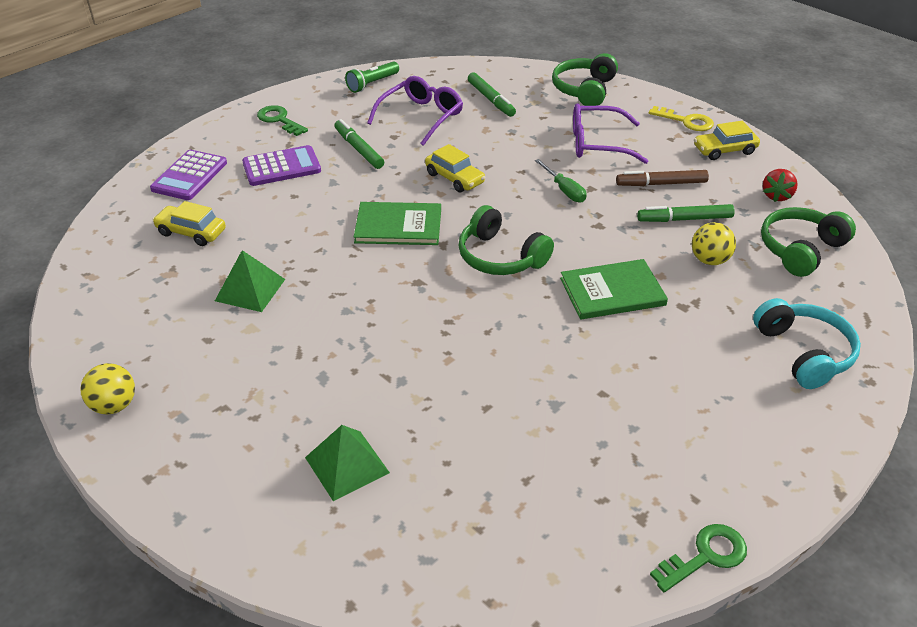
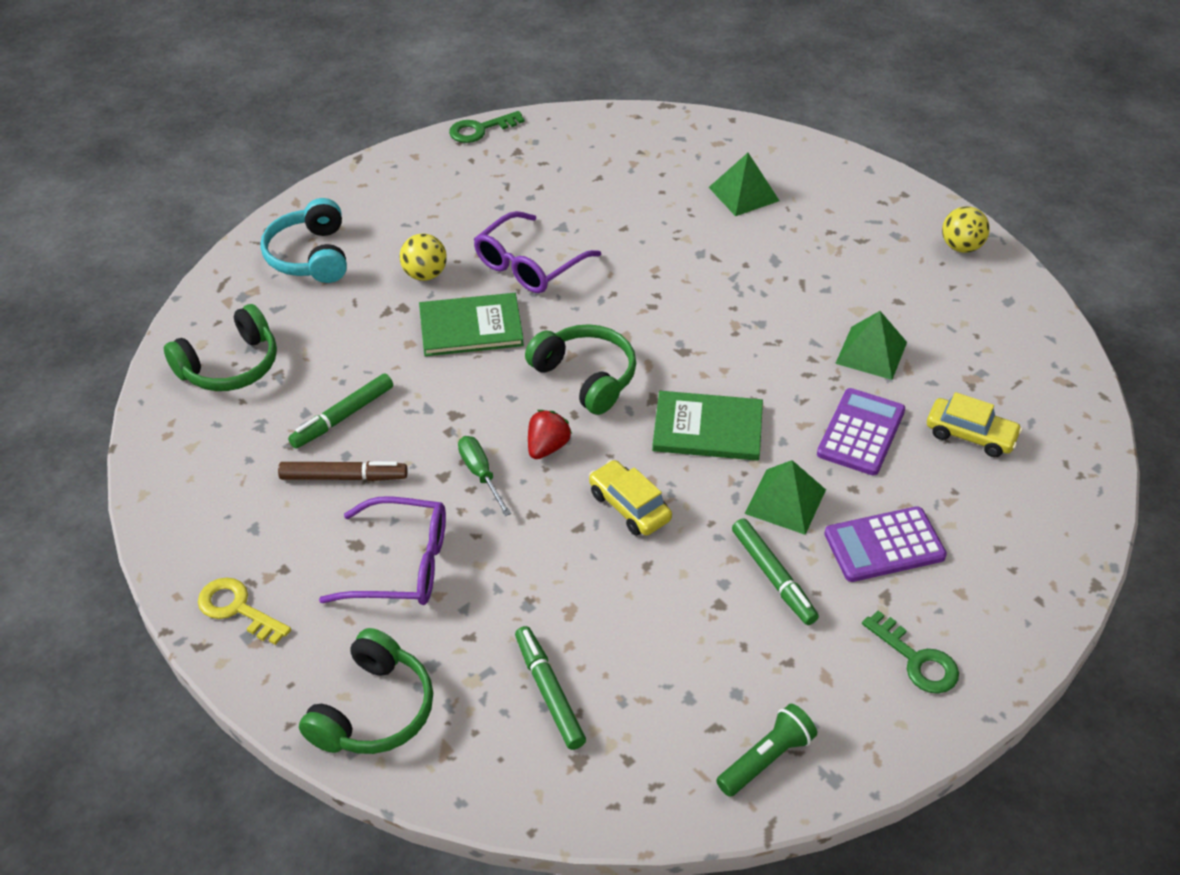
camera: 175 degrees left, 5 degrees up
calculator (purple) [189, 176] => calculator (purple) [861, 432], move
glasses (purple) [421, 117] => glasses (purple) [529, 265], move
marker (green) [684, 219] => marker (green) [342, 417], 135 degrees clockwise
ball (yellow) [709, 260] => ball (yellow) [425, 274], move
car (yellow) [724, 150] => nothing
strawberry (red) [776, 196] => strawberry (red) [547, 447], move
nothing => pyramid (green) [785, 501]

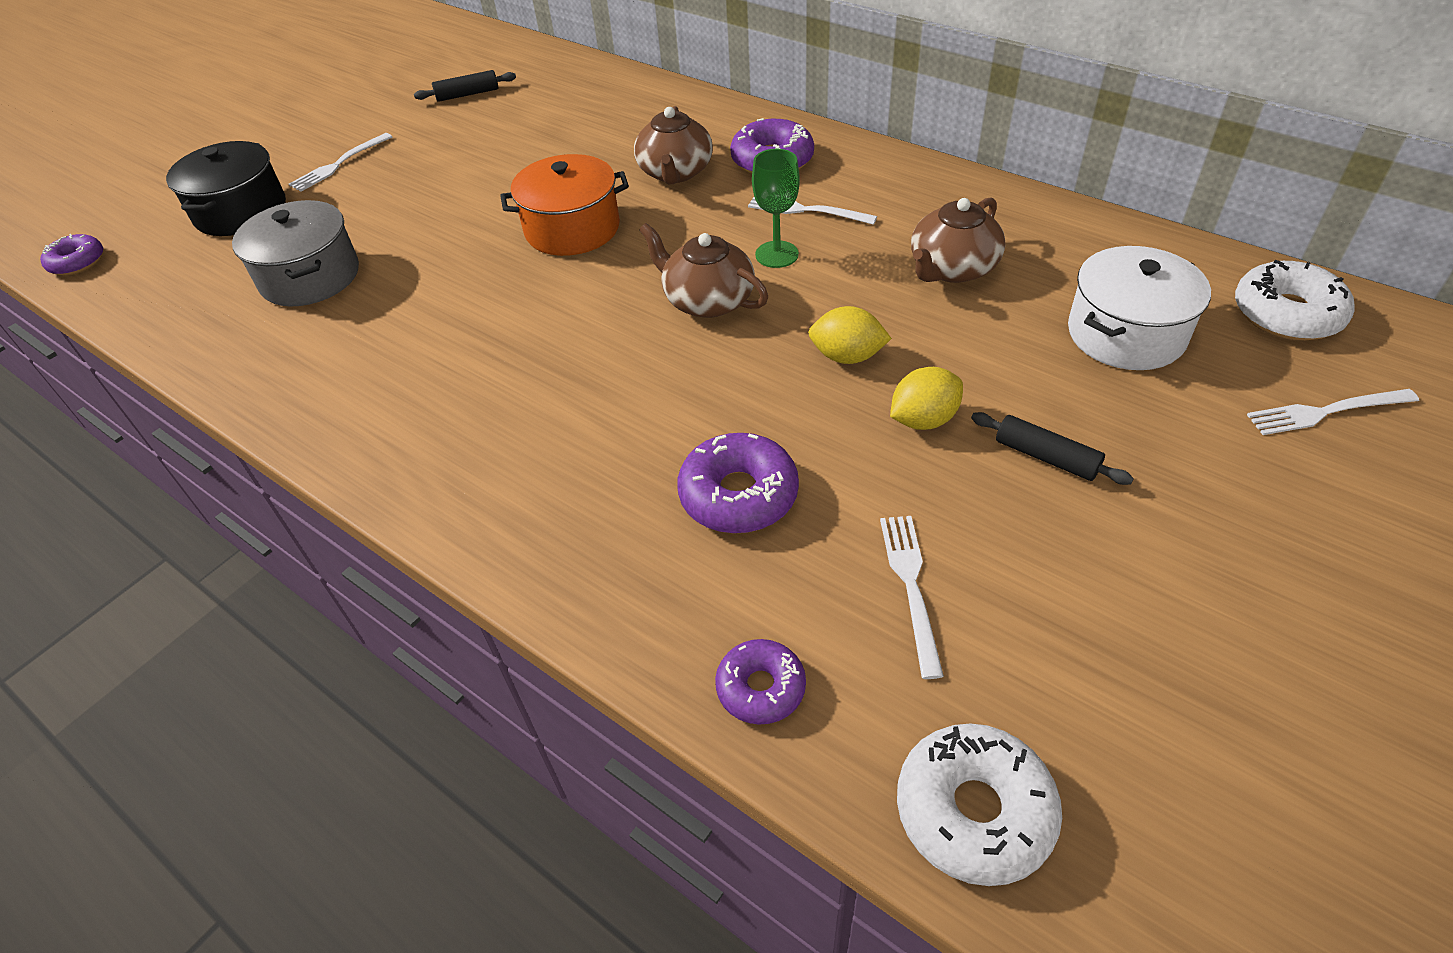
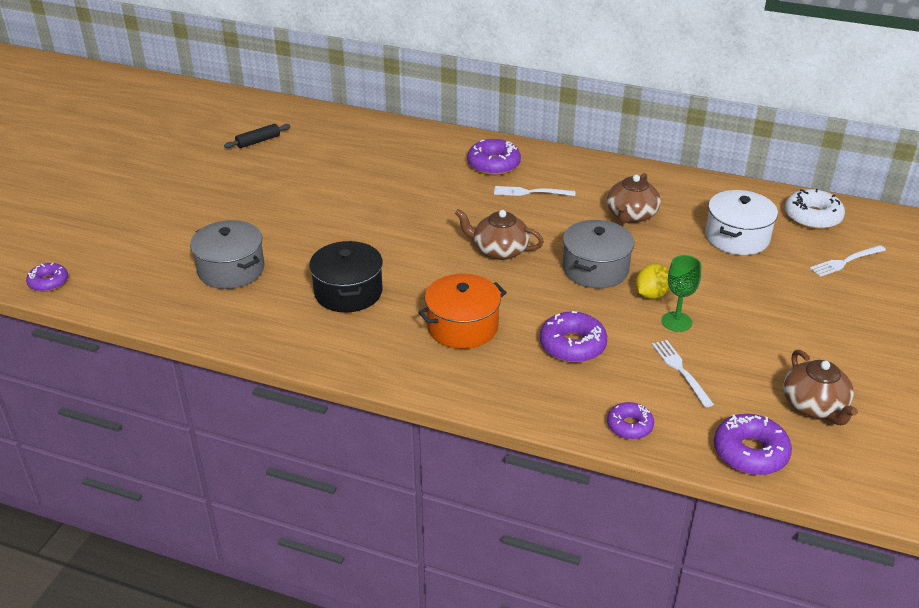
camera: 20 degrees left, 10 degrees down
pot (black) [240, 211] => pot (black) [348, 292], move
fork (white) [339, 164] => nothing
pot (orange) [572, 229] => pot (orange) [462, 327], move
teapot (brown) [675, 172] => teapot (brown) [814, 406], move
goblet (green) [776, 254] => goblet (green) [676, 322], move
lemon (yellow) [847, 356] => pot (grey) [595, 269]
donut (white) [974, 811] => donut (purple) [750, 453]
rolling pin (black) [1046, 457] => nothing

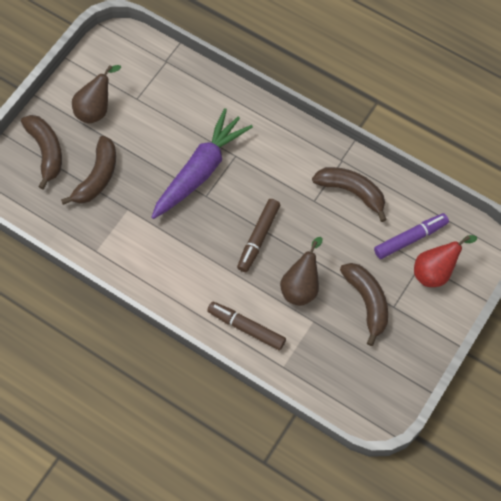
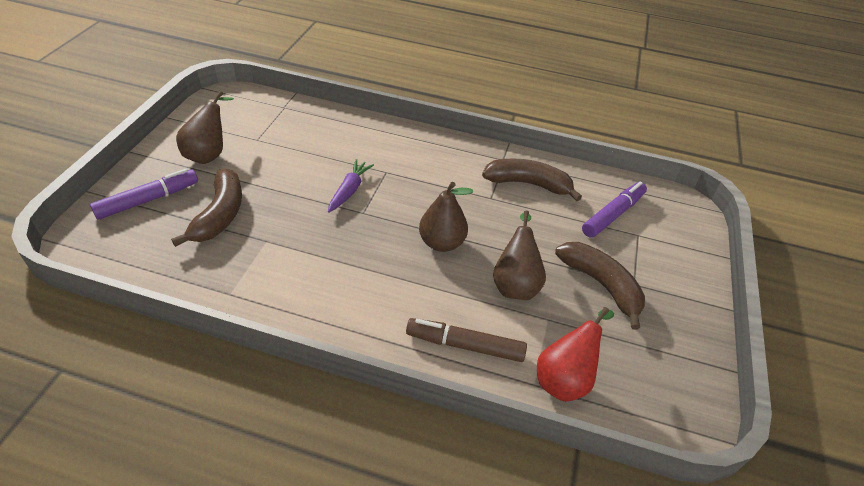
camera: 20 degrees left, 20 degrees down
banana (brown) [46, 151] => marker (purple) [148, 200]
carrot (purple) [200, 171] => carrot (purple) [349, 190], x0.48
marker (brown) [258, 238] => pear (brown) [441, 243]
pear (red) [435, 271] => pear (red) [565, 378], move

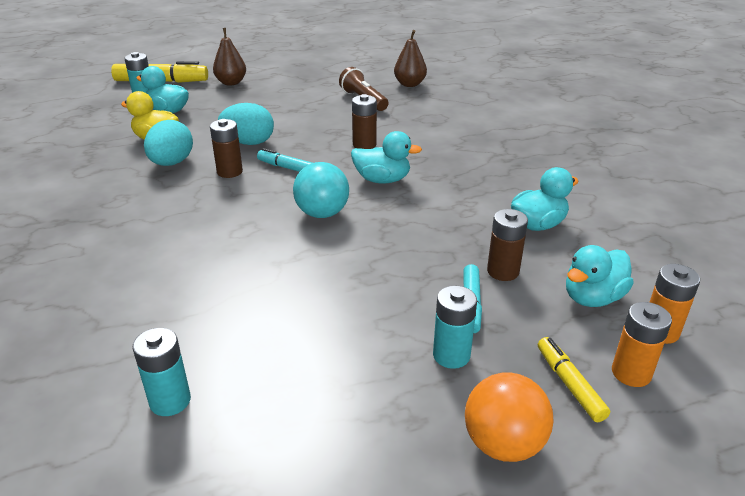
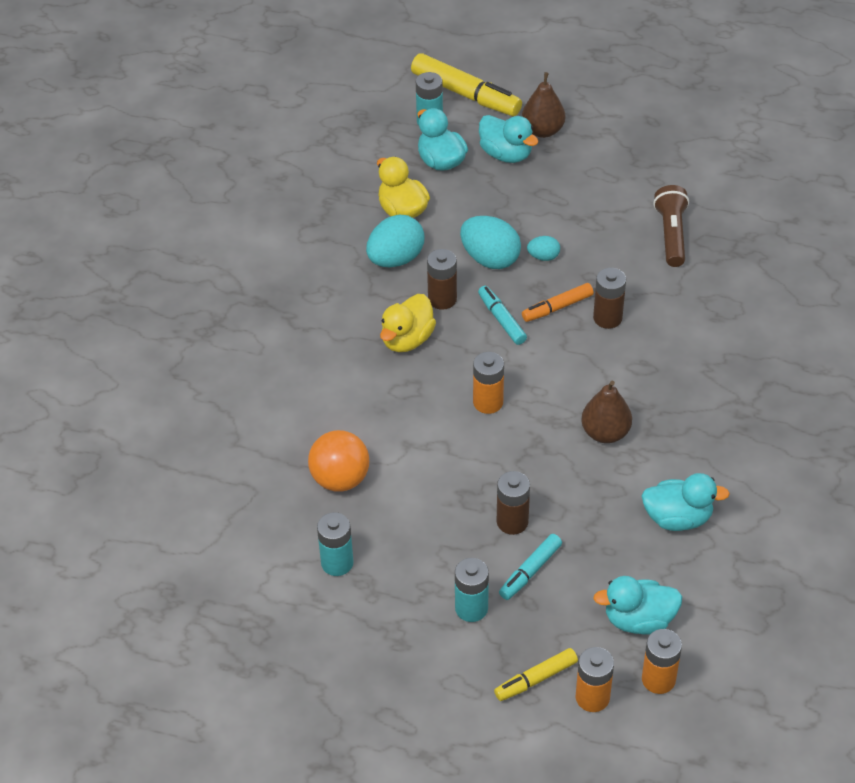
camera: 35 degrees right, 15 degrees up
battery (turquoise) [170, 401] => battery (turquoise) [337, 563], move
ball (turquoise) [322, 213] => battery (orange) [488, 402]
duck (turquoise) [382, 180] => duck (turquoise) [506, 154], move
pear (brown) [409, 84] => pear (brown) [605, 433], move
ball (orange) [503, 444] => ball (orange) [340, 479], move
battery (brown) [503, 271] => battery (brown) [512, 522], move
marker (yellow) [569, 384] => marker (yellow) [535, 679], 135 degrees counterclockwise
nothing => duck (yellow) [407, 339]
nothing => marker (orange) [557, 307]
nothing => egg (turquoise) [543, 257]

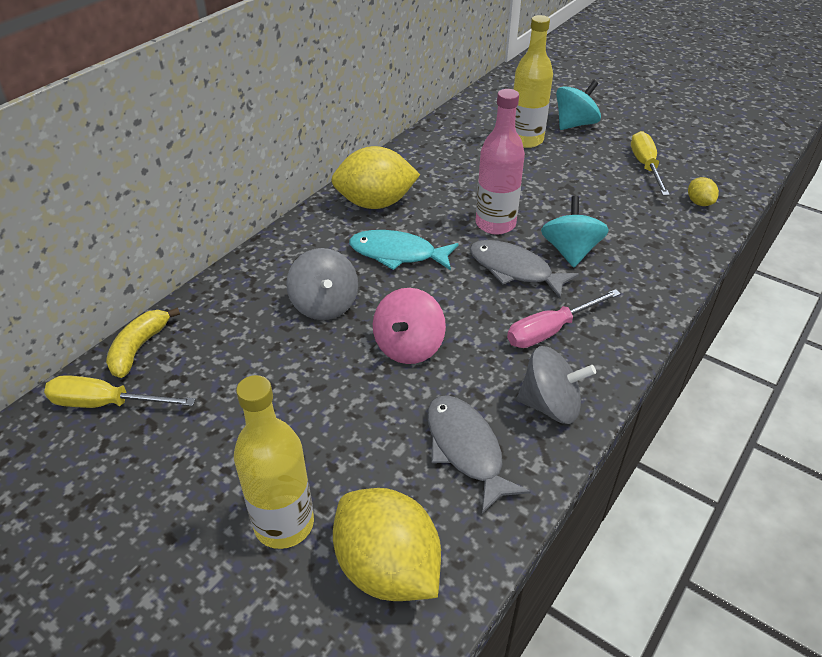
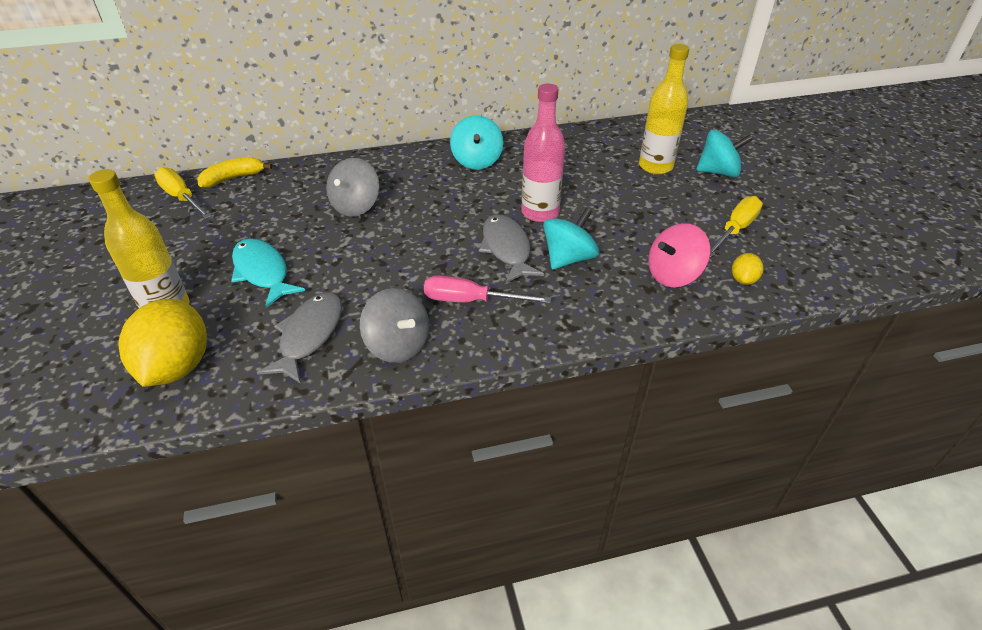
camera: 40 degrees right, 0 degrees up
lemon (yellow) [375, 203] => spinning top (turquoise) [477, 161]
fish (turquoise) [398, 254] => fish (turquoise) [263, 272], move
spinning top (pink) [408, 347] => spinning top (pink) [673, 275], move

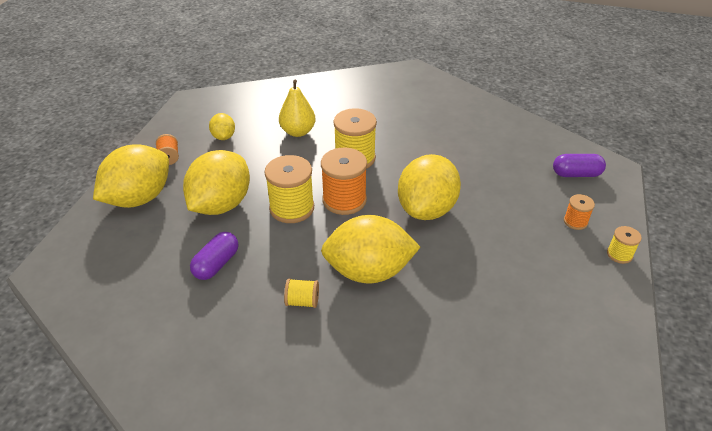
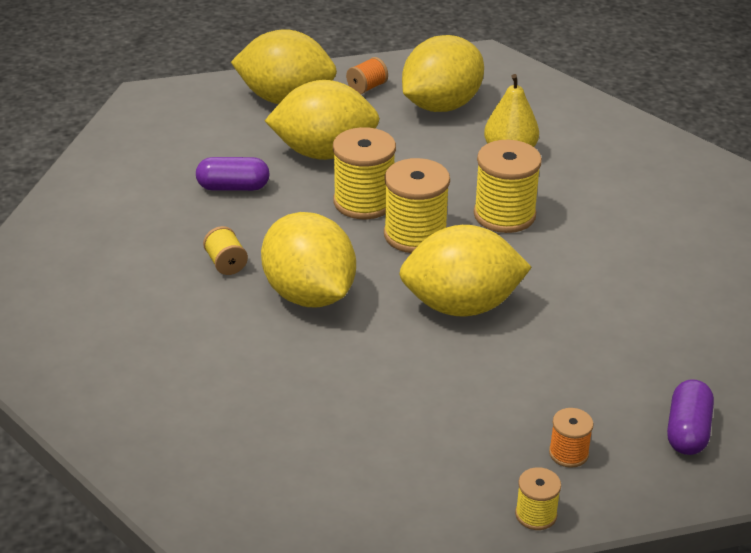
camera: 60 degrees right, 5 degrees down
lemon (yellow) [223, 137] => lemon (yellow) [441, 106], x2.07
spool (orange) [344, 200] => spool (yellow) [415, 235]
capsule (purple) [576, 174] => capsule (purple) [687, 431], 45 degrees clockwise

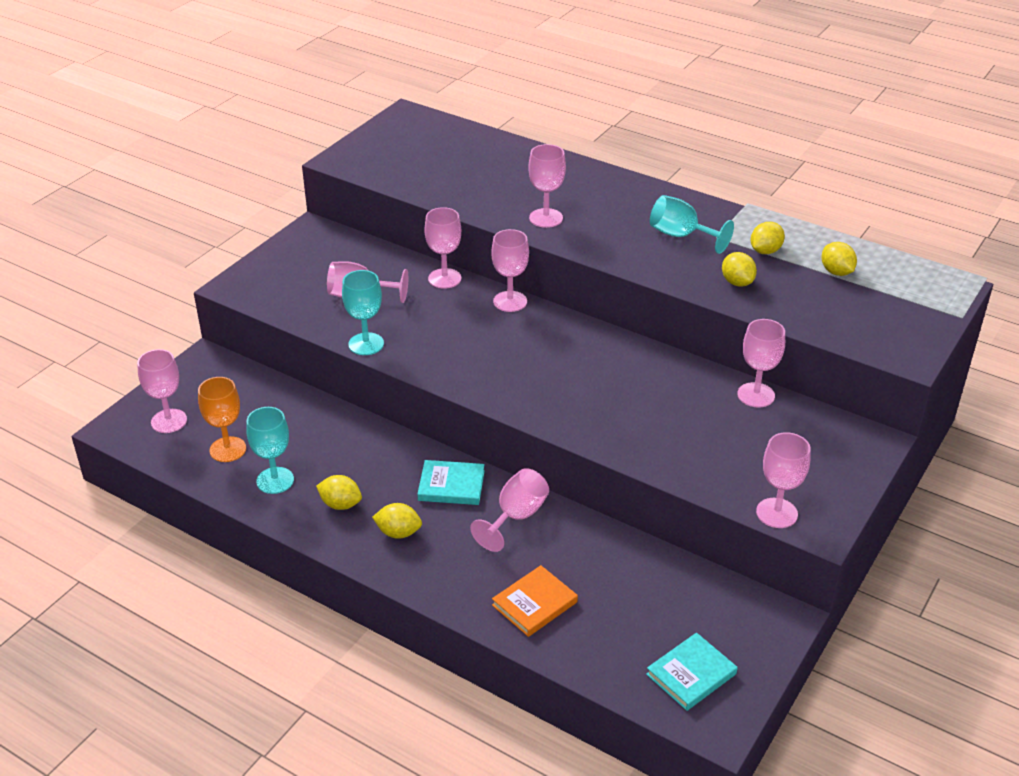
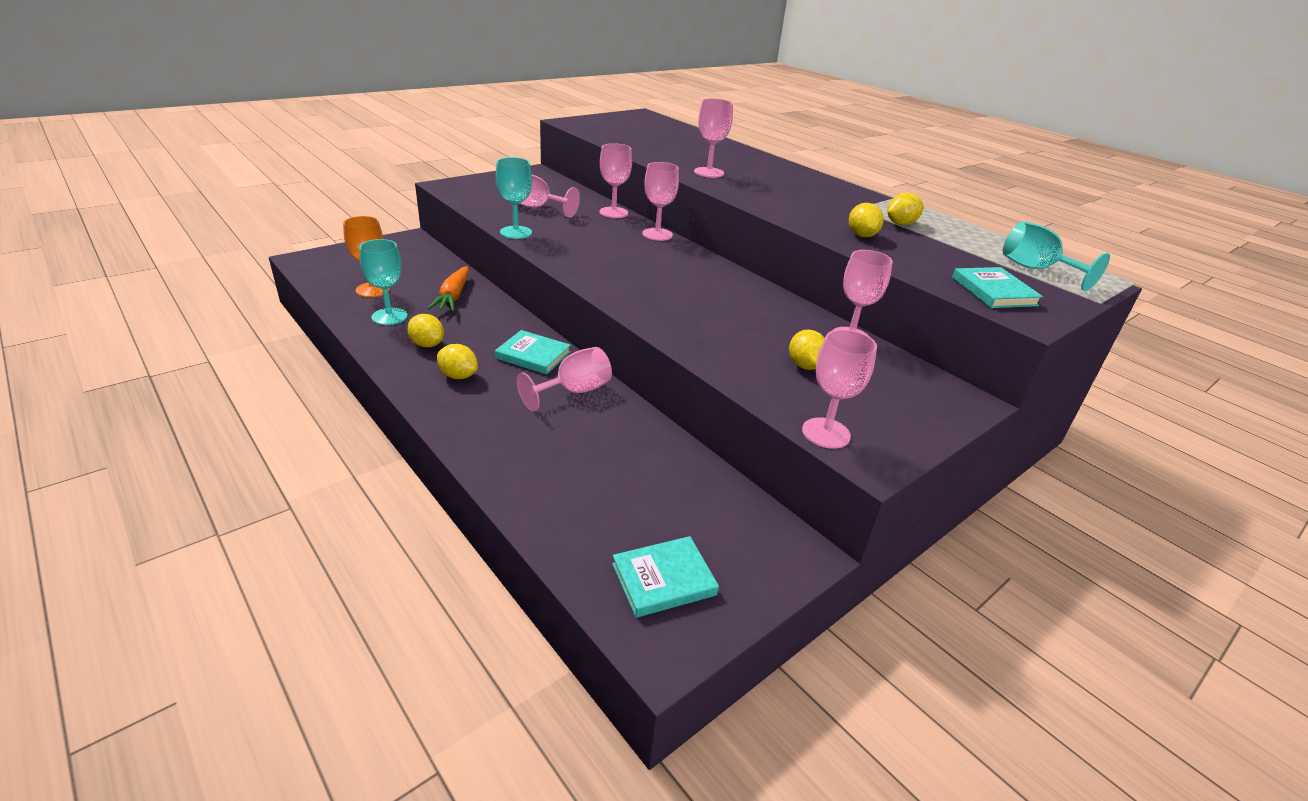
camera: 15 degrees right, 5 degrees down
goblet (pink) [169, 421] => nothing
book (orange) [534, 603] => nothing
goblet (turquoise) [681, 236] => goblet (turquoise) [1035, 269], move
lemon (yellow) [836, 272] => lemon (yellow) [804, 366], move
nothing => carrot (orange) [453, 296]
nothing => book (turquoise) [994, 291]

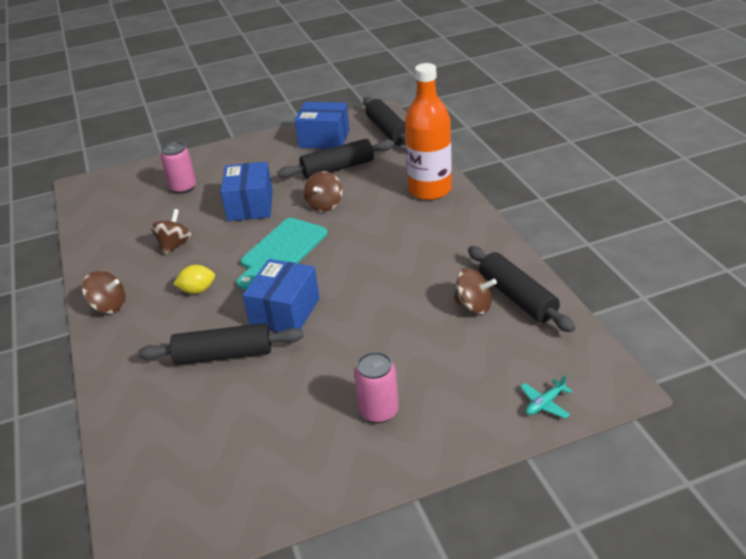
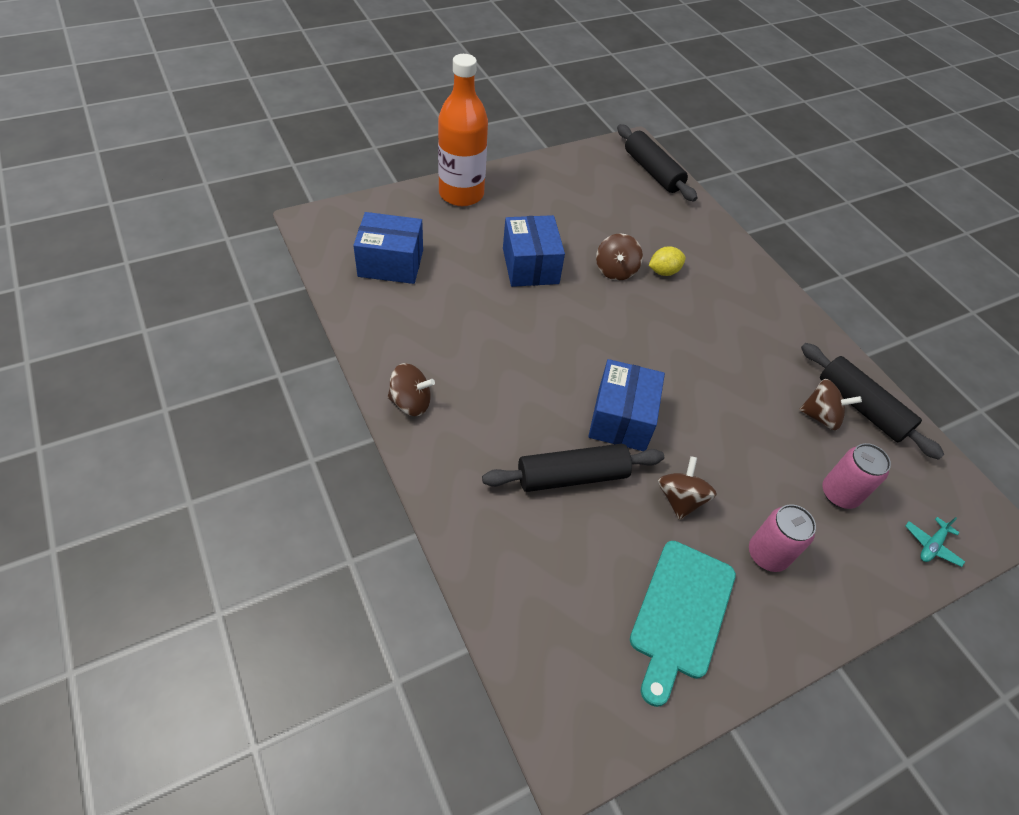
camera: 15 degrees left, 15 degrees up
spinning top (brown) [175, 245] => spinning top (brown) [680, 499], move
can (pink) [183, 187] => can (pink) [839, 494], move
lemon (yellow) [197, 290] => lemon (yellow) [663, 271], move
cutting board (turquoise) [282, 251] => cutting board (turquoise) [681, 613], move
rolling pin (black) [337, 168] => nothing
box (blue) [324, 139] => box (blue) [391, 263], move
bottle (orange) [430, 190] => bottle (orange) [461, 194], move

